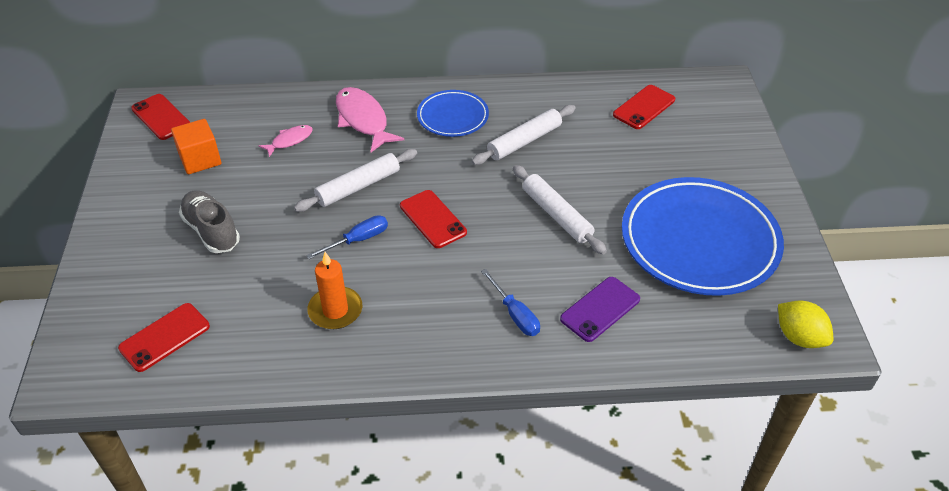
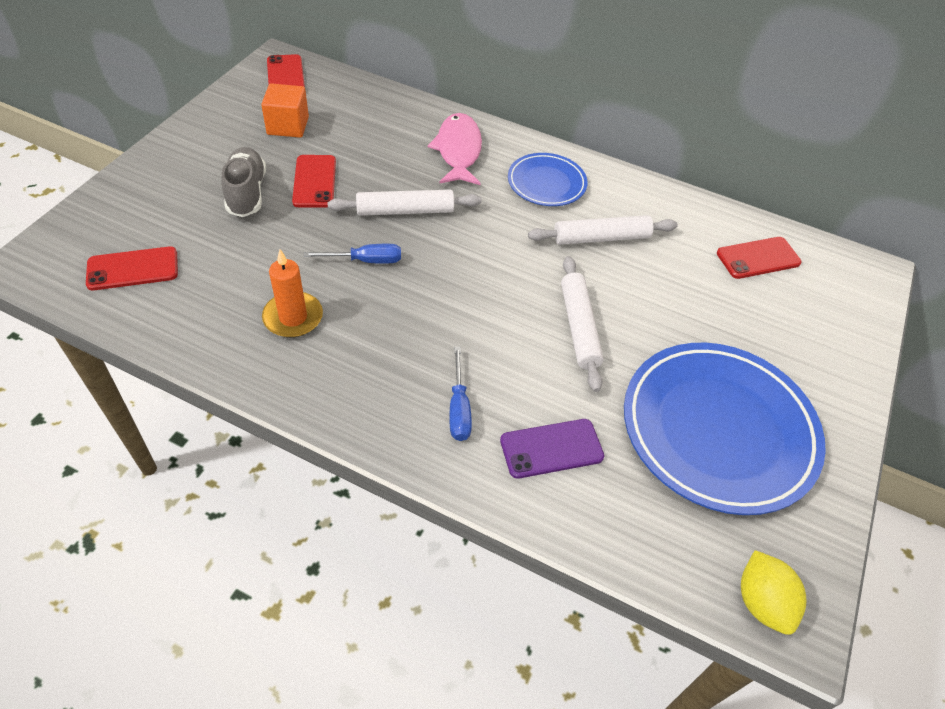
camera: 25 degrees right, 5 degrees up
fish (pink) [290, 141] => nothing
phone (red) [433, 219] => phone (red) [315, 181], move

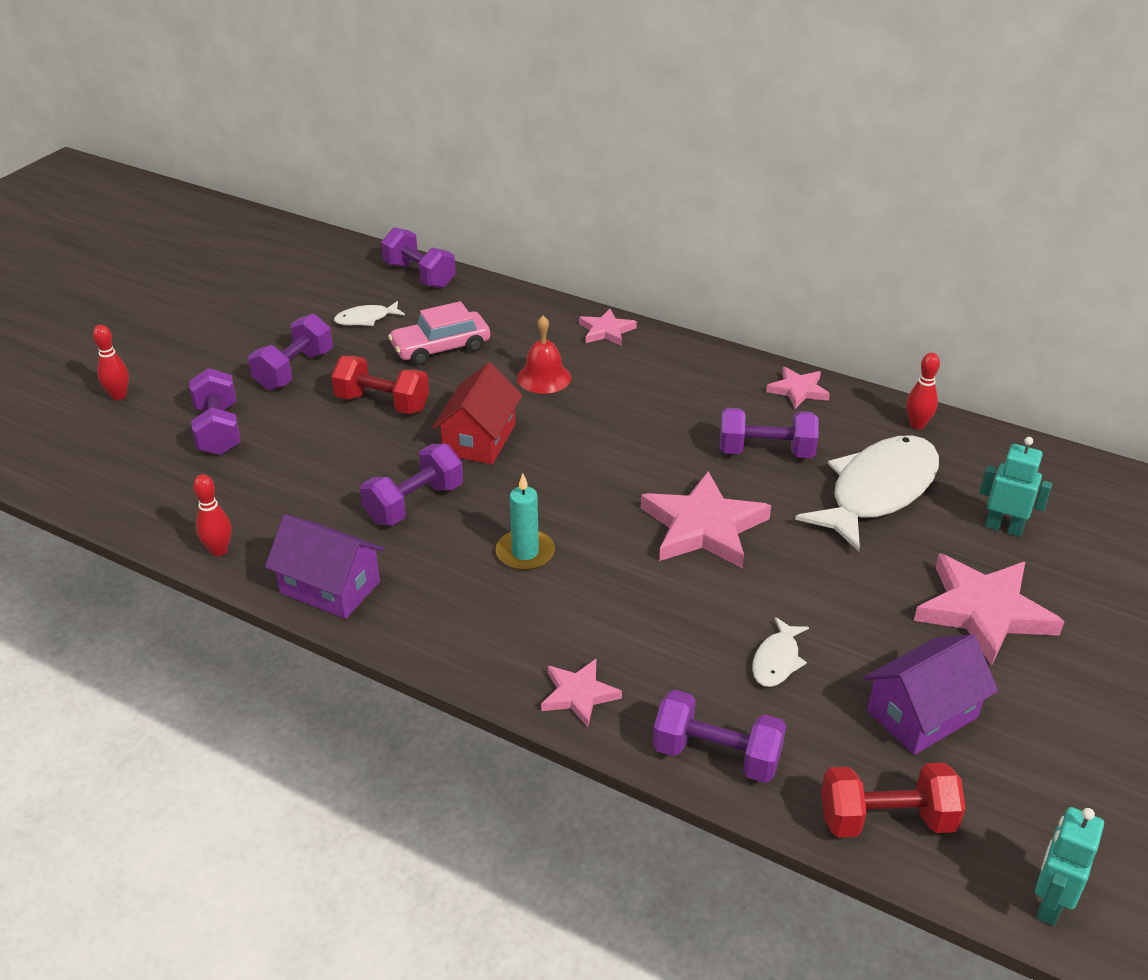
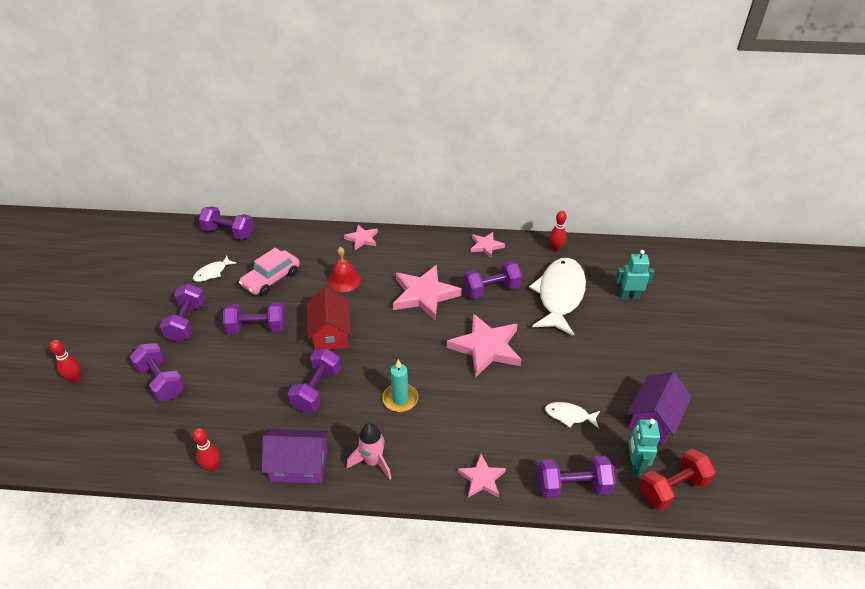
camera: 25 degrees left, 5 degrees up
dumbbell (red) [382, 403] => dumbbell (purple) [257, 328]
fish (white) [777, 660] => fish (white) [569, 416], 105 degrees clockwise
star (pink) [983, 611] => star (pink) [424, 295], move
robot (turquoise) [1049, 903] => robot (turquoise) [635, 464], move
nothing => rocket (pink) [373, 462]

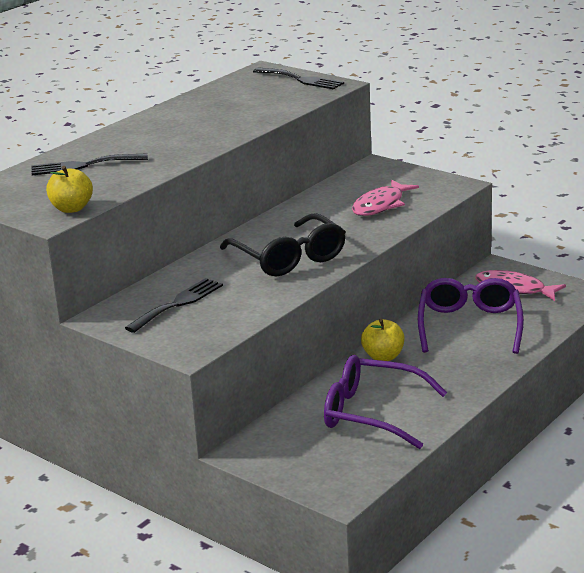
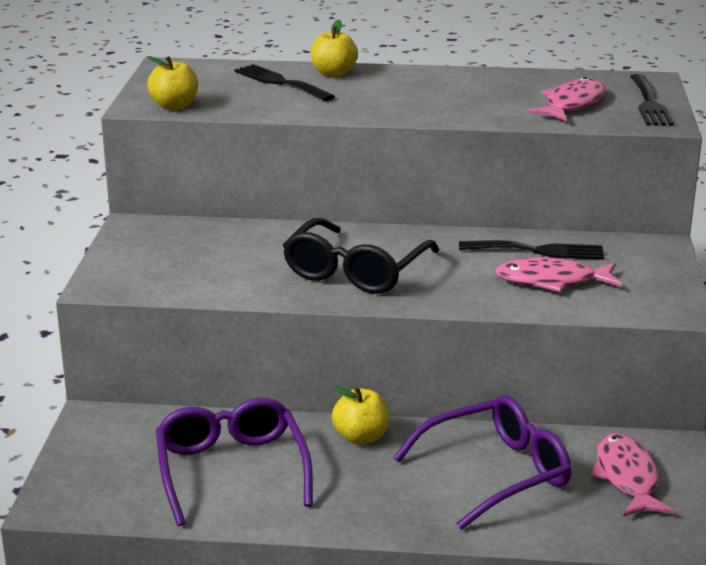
camera: 55 degrees right, 0 degrees up
fork (black) [178, 304] => fork (black) [538, 251], move
nothing => apple (yellow) [333, 74]
nothing => fish (pink) [572, 104]

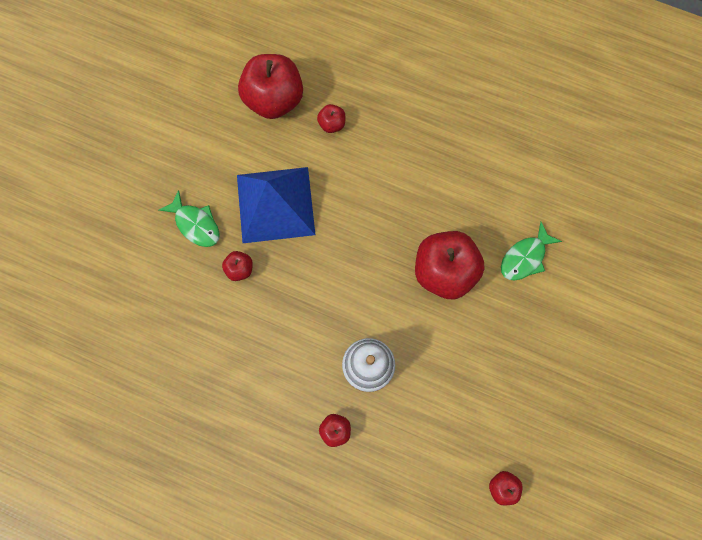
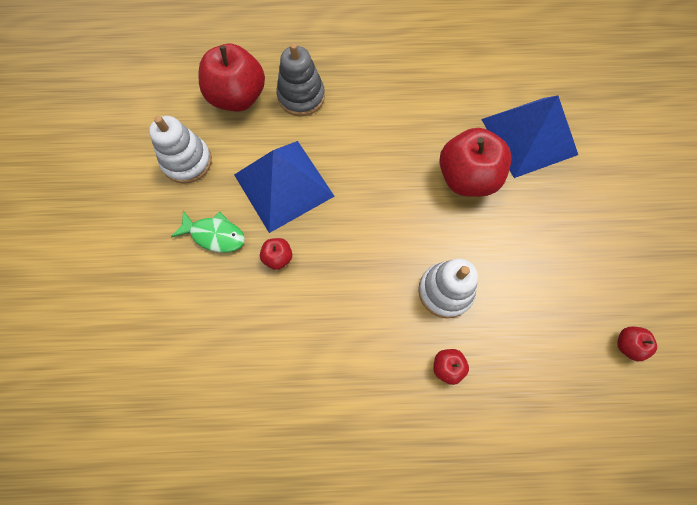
camera: 25 degrees left, 5 degrees down
apple (red) [332, 124] => stacking toy (grey) [301, 96]
fish (green) [525, 257] => pyramid (blue) [529, 136]
nothing => stacking toy (white) [187, 161]

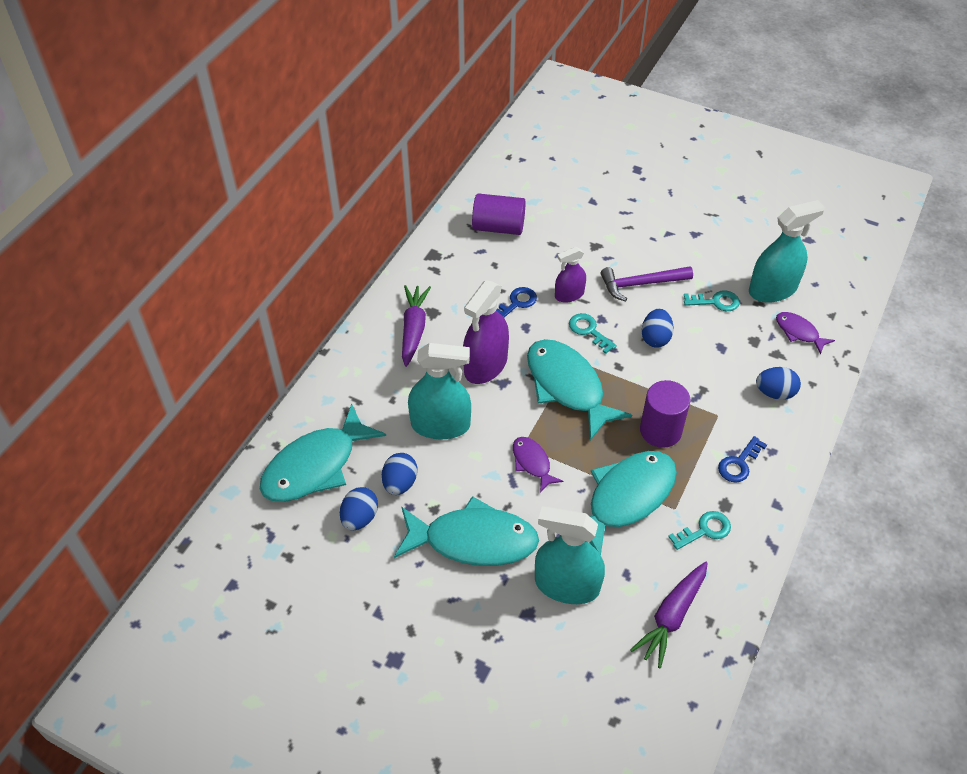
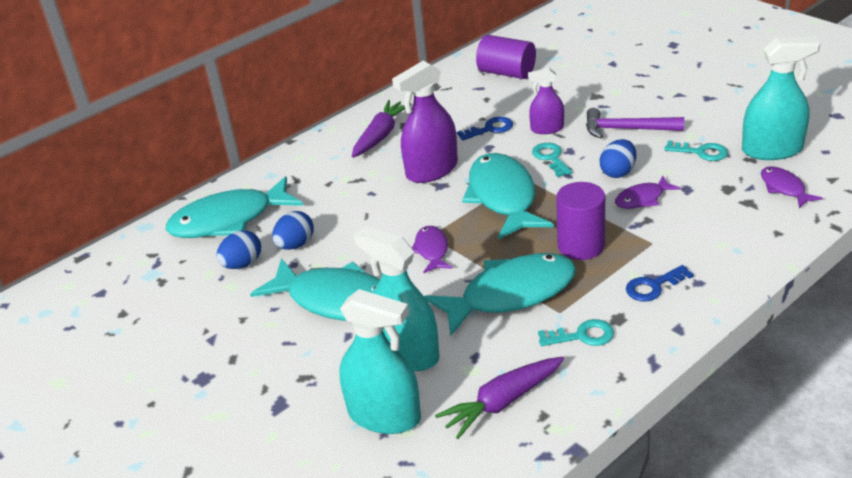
camera: 25 degrees right, 15 degrees down
spray bottle (turquoise) [440, 425] => spray bottle (turquoise) [384, 415], move
egg (blue) [775, 393] => nothing
nothing => fish (purple) [642, 199]

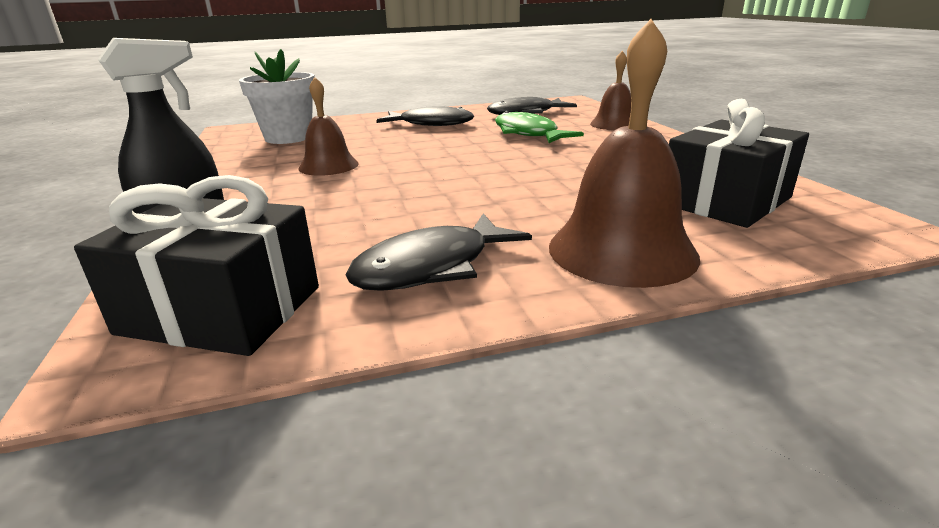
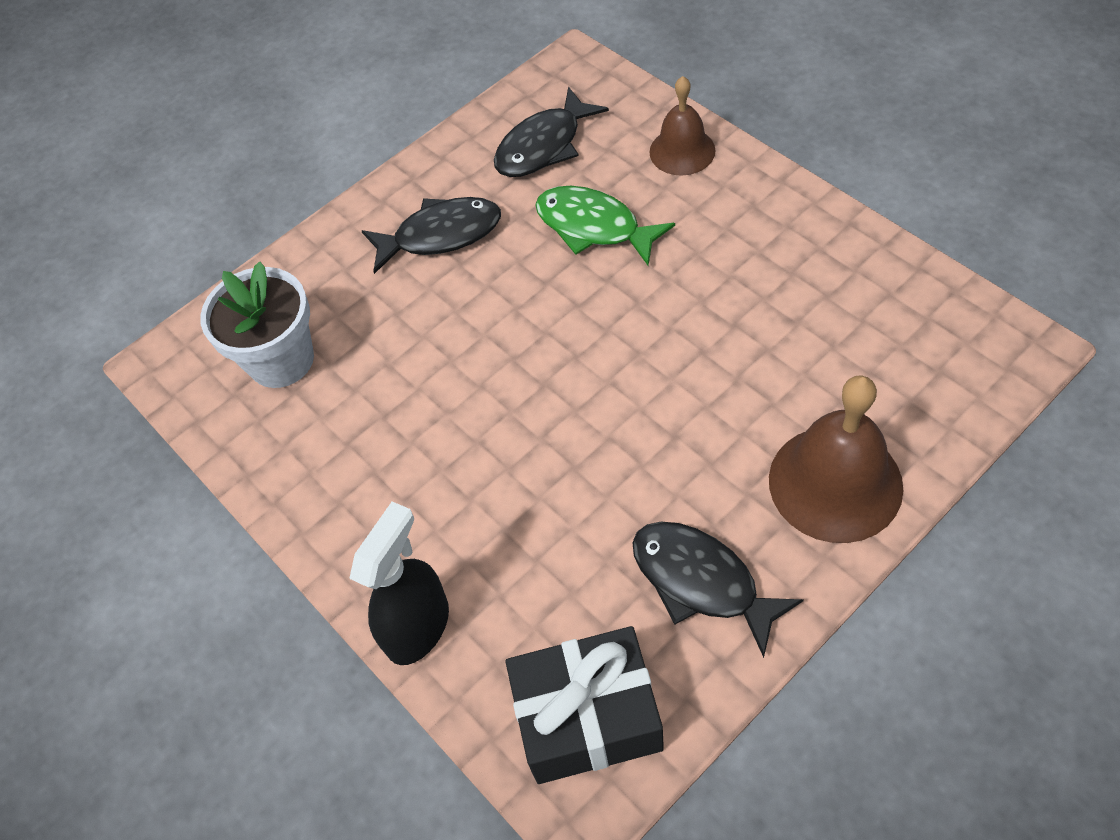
camera: 20 degrees left, 30 degrees up
bell (brown) [328, 166] => nothing
fish (black) [431, 267] => fish (black) [701, 581], 105 degrees clockwise
gift (black) [725, 201] => nothing

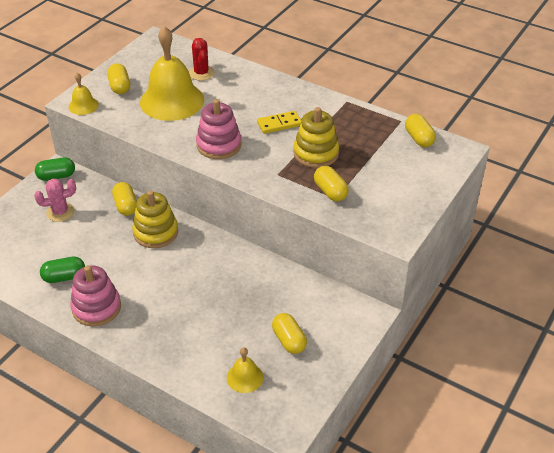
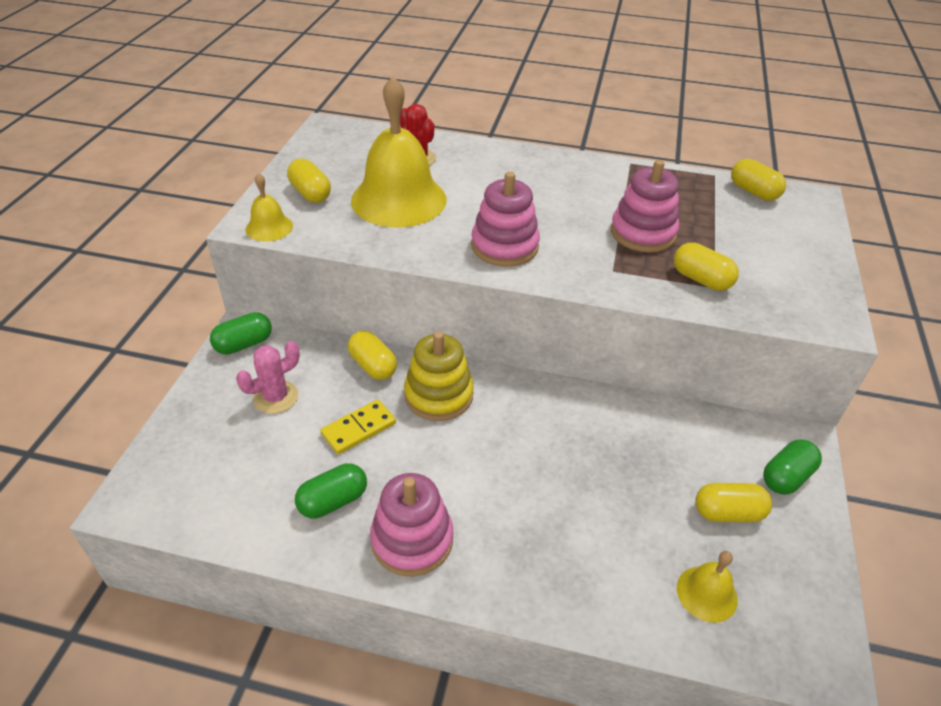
camera: 20 degrees left, 0 degrees up
domino (yellow) [279, 124] => domino (yellow) [359, 429], move
capsule (yellow) [289, 340] => capsule (yellow) [728, 513], 45 degrees counterclockwise
stacking toy (yellow) [316, 153] => stacking toy (pink) [643, 233]
nothing => capsule (green) [786, 477]

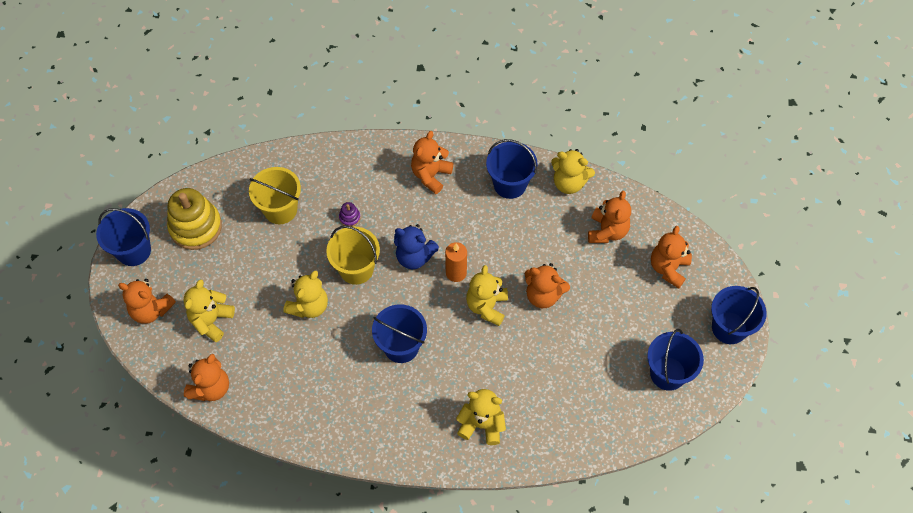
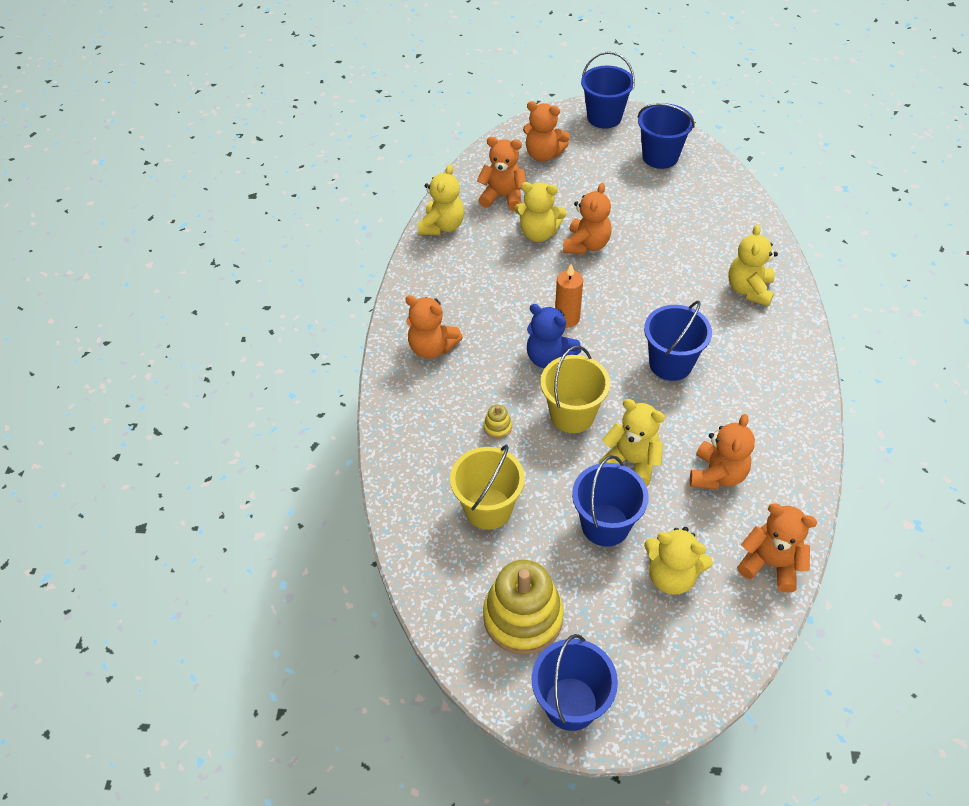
camera: 90 degrees left, 10 degrees down
teddy bear (orange) [151, 310] => teddy bear (orange) [717, 474], move
stacking toy (purple) [349, 217] => stacking toy (yellow) [497, 427]
teddy bear (blue) [414, 257] => teddy bear (blue) [549, 358], 105 degrees clockwise
teddy bear (yellow) [487, 306] => teddy bear (yellow) [538, 233], move
bucket (blue) [510, 184] => bucket (blue) [605, 525], move

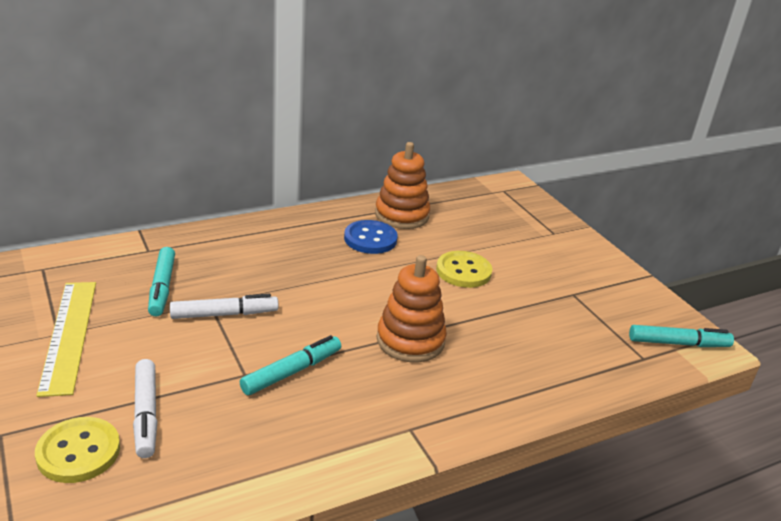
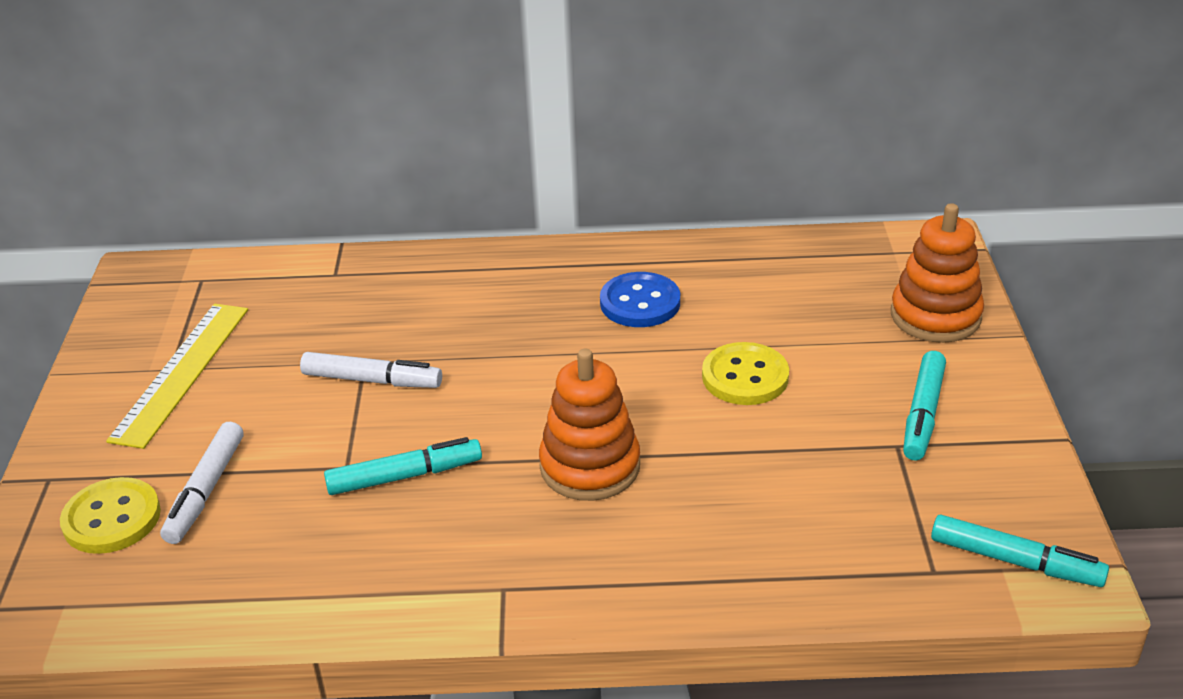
camera: 30 degrees right, 5 degrees up
marker (turquoise) [162, 287] => marker (turquoise) [922, 414], move
stacking toy (orange) [401, 215] => stacking toy (orange) [935, 316], move

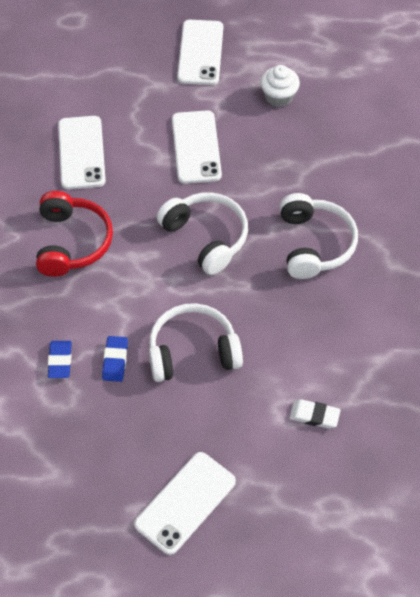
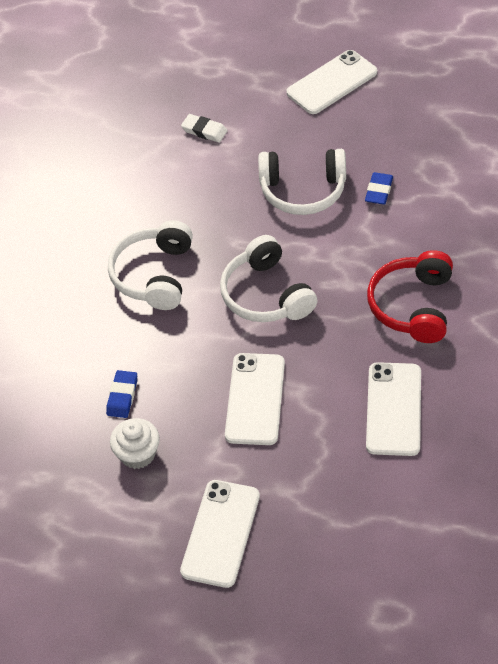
camera: 165 degrees left, 5 degrees down
eraser (blue) [60, 361] => eraser (blue) [122, 396], move

